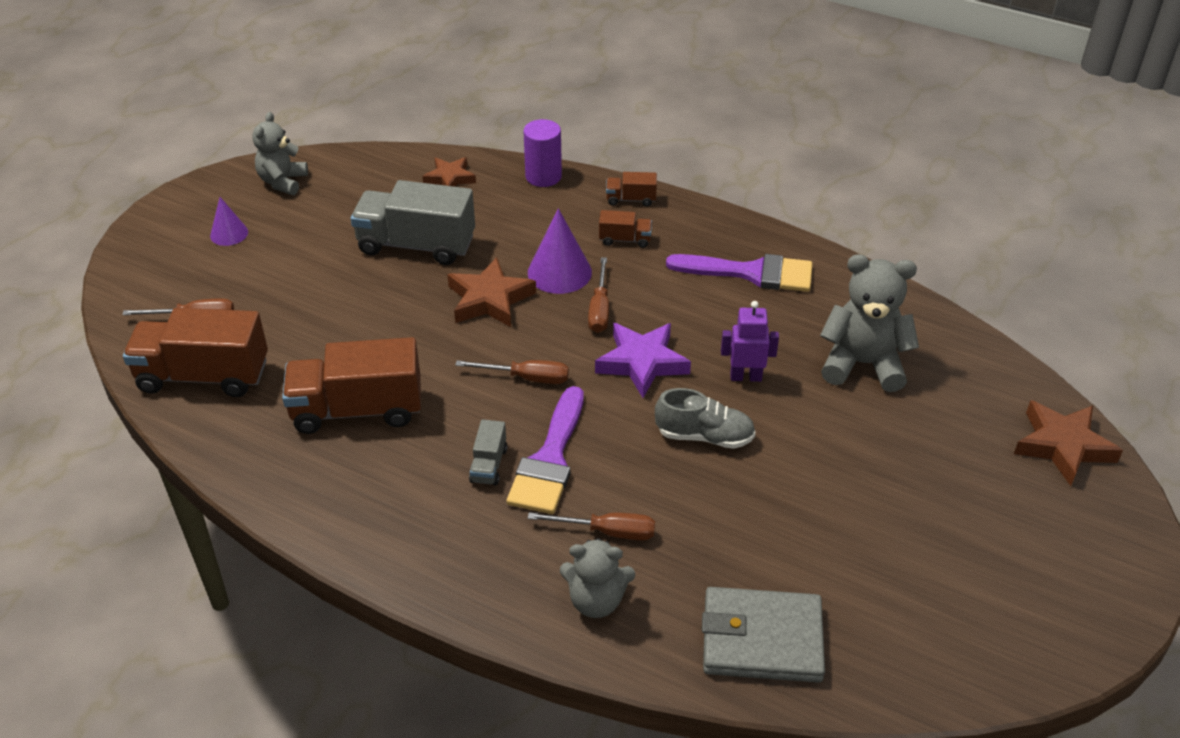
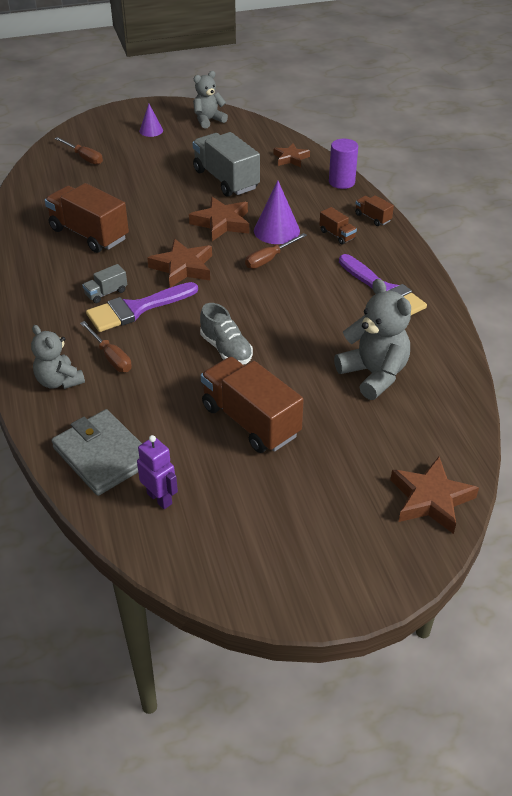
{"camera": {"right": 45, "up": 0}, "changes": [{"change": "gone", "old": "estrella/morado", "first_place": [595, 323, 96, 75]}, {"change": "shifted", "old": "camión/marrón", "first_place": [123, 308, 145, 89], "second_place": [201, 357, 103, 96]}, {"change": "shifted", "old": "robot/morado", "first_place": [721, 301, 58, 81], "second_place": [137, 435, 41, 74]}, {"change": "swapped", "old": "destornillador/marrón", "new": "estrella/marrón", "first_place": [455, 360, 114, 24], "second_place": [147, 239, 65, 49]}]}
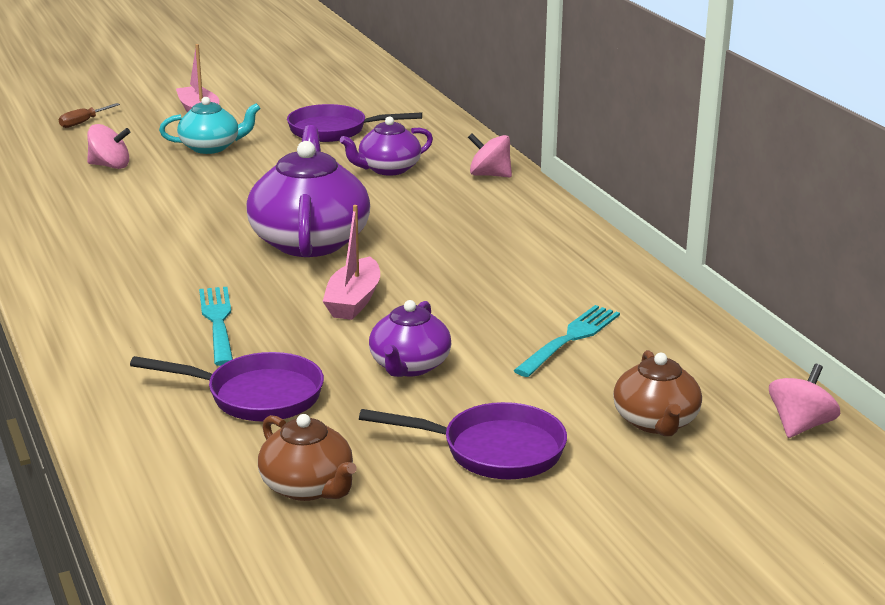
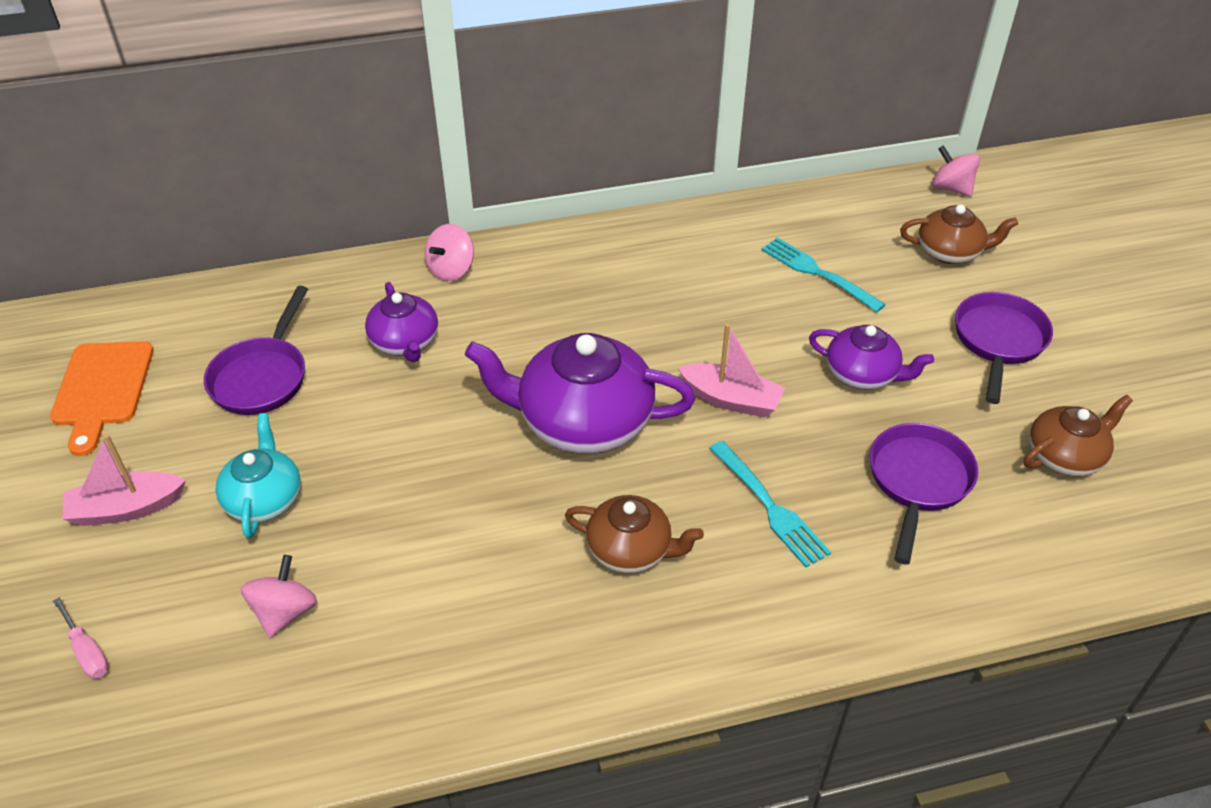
{"camera": {"right": -80, "up": 20}, "changes": [{"change": "new", "new": "tabla de cortar/naranja", "second_place": [50, 341, 104, 115]}, {"change": "new", "new": "tetera/marrón", "second_place": [565, 495, 139, 78]}, {"change": "repainted", "old": "destornillador/marrón", "new": "destornillador/rosa", "first_place": [59, 103, 61, 25], "second_place": [53, 597, 56, 82]}, {"change": "rotated", "old": "tenedor/turquesa", "first_place": [199, 287, 34, 79], "second_place": [709, 441, 122, 127], "degrees": -120}]}
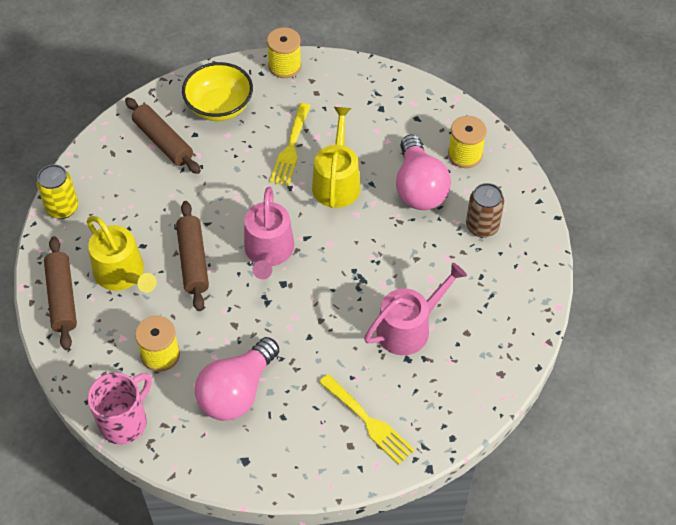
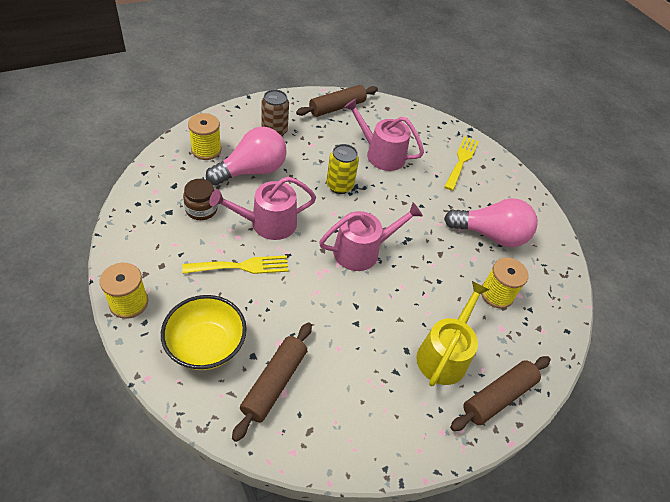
{"camera": {"right": -120, "up": -5}, "changes": [{"change": "gone", "old": "taza/rosa", "first_place": [88, 373, 64, 71]}, {"change": "new", "new": "tarro/marrón", "second_place": [183, 179, 35, 41]}, {"change": "shifted", "old": "lata/amarillo", "first_place": [37, 164, 41, 55], "second_place": [326, 144, 33, 50]}, {"change": "shifted", "old": "rodillo/marrón", "first_place": [176, 201, 33, 110], "second_place": [296, 85, 82, 32]}, {"change": "repainted", "old": "regadera/amarillo", "new": "regadera/rosa", "first_place": [312, 107, 48, 101], "second_place": [209, 177, 107, 63]}]}
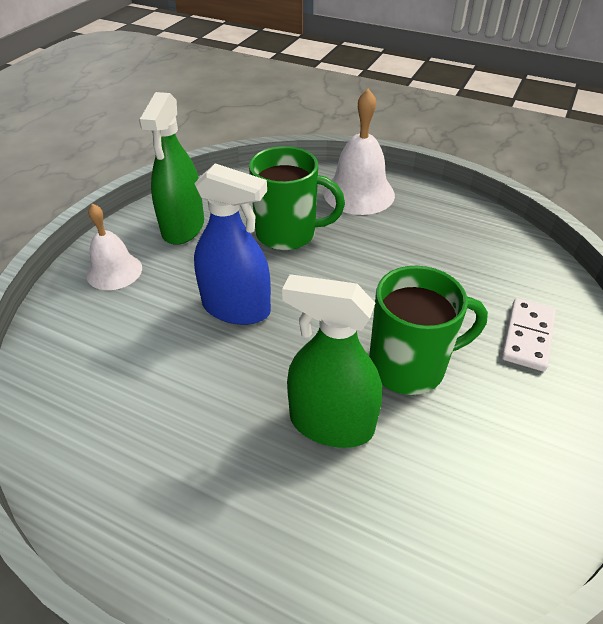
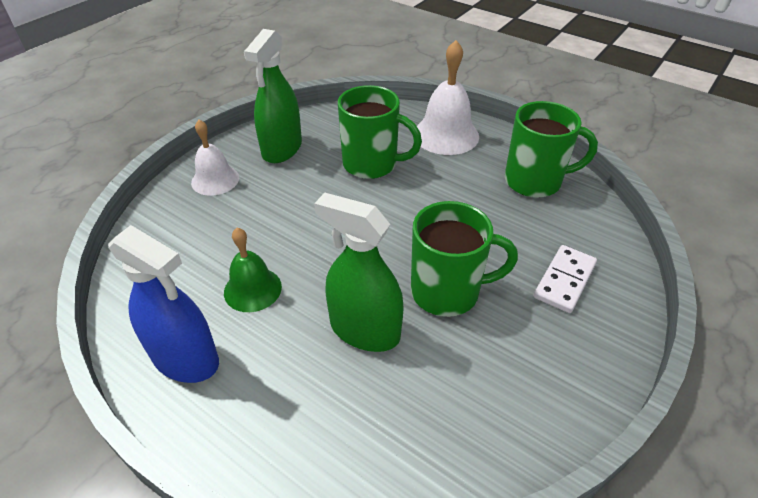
{"camera": {"right": 10, "up": 0}, "changes": [{"change": "new", "new": "campana/verde", "second_place": [224, 228, 58, 84]}, {"change": "new", "new": "taza/verde", "second_place": [505, 101, 93, 97]}, {"change": "shifted", "old": "pulverizador/azul", "first_place": [194, 163, 77, 162], "second_place": [108, 225, 111, 158]}]}
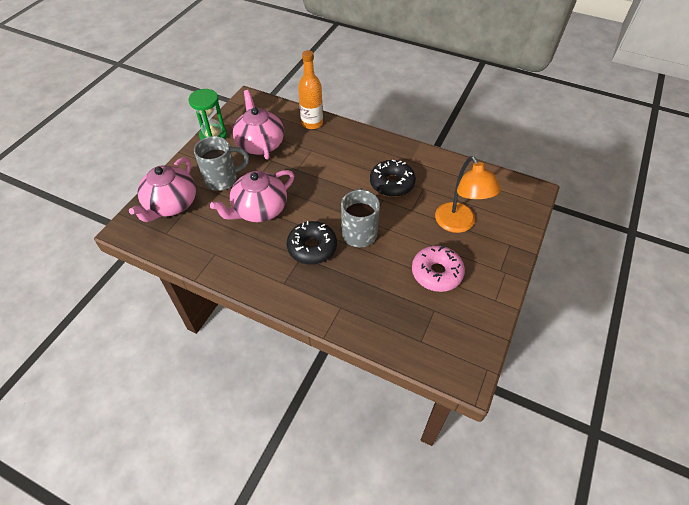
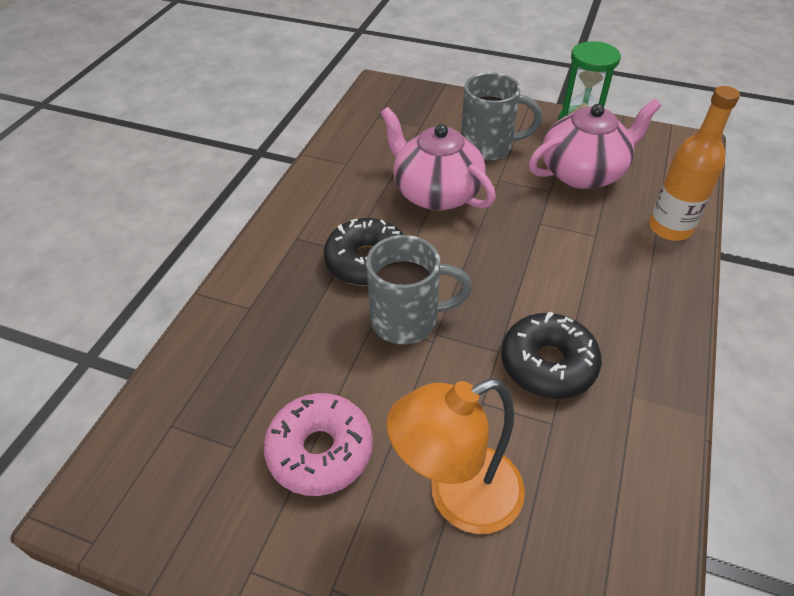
{"camera": {"right": 85, "up": -5}, "changes": [{"change": "gone", "old": "tetera/rosa", "first_place": [129, 157, 67, 65]}, {"change": "rotated", "old": "taza/gris", "first_place": [194, 136, 55, 55], "second_place": [461, 72, 81, 89], "degrees": -60}]}
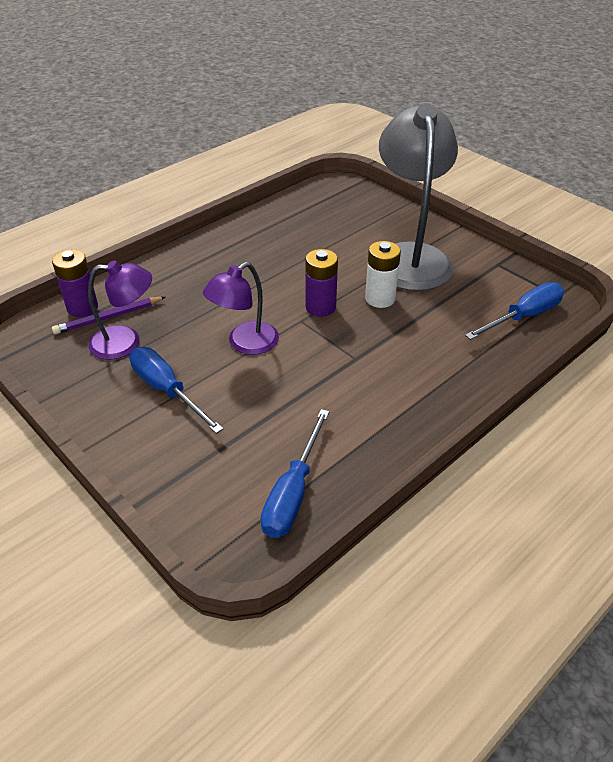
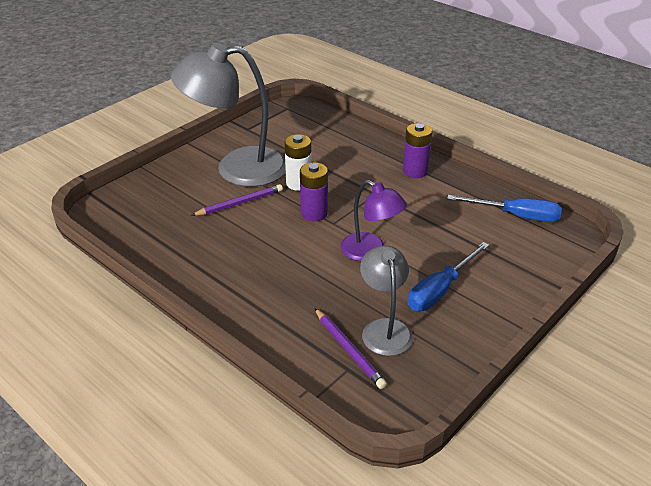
{"camera": {"right": -95, "up": -5}, "changes": [{"change": "gone", "old": "destornillador/azul", "first_place": [465, 282, 99, 58]}, {"change": "new", "new": "lápiz/morado", "second_place": [191, 184, 92, 32]}, {"change": "shifted", "old": "pila/morado", "first_place": [52, 249, 46, 68], "second_place": [403, 123, 29, 55]}, {"change": "repainted", "old": "lámpara/morado", "new": "lámpara/gris", "first_place": [88, 260, 64, 100], "second_place": [360, 245, 53, 111]}]}
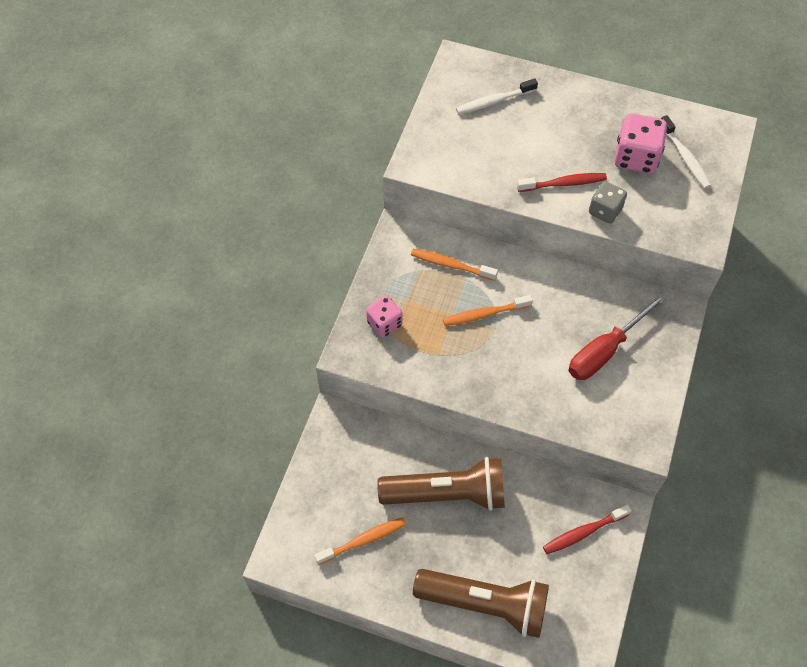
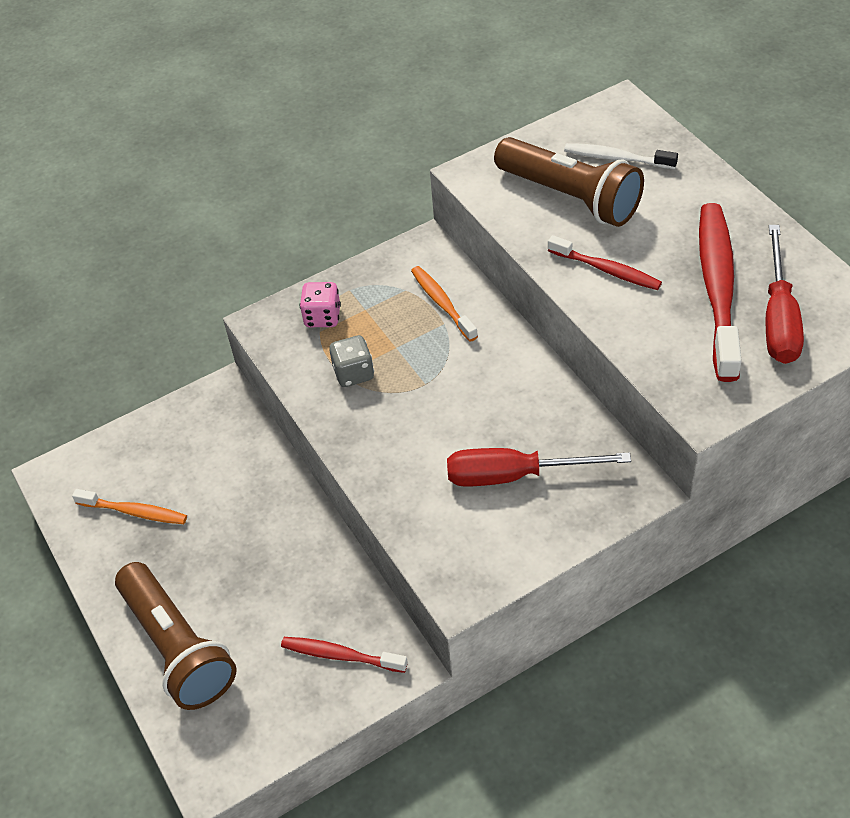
{"camera": {"right": 45, "up": -10}, "changes": [{"change": "gone", "old": "cepillo de dientes/naranja", "first_place": [443, 295, 90, 31]}, {"change": "shifted", "old": "lámpara de mano/marrón", "first_place": [378, 457, 127, 54], "second_place": [494, 137, 150, 90]}, {"change": "shifted", "old": "dado/gris", "first_place": [589, 181, 38, 42], "second_place": [329, 335, 45, 52]}, {"change": "swapped", "old": "dado/rosa", "new": "cepillo de dientes/rojo", "first_place": [614, 113, 54, 61], "second_place": [699, 203, 43, 179]}, {"change": "swapped", "old": "cepillo de dientes/blanco", "new": "destornillador/rojo", "first_place": [661, 115, 50, 74], "second_place": [766, 225, 38, 139]}]}
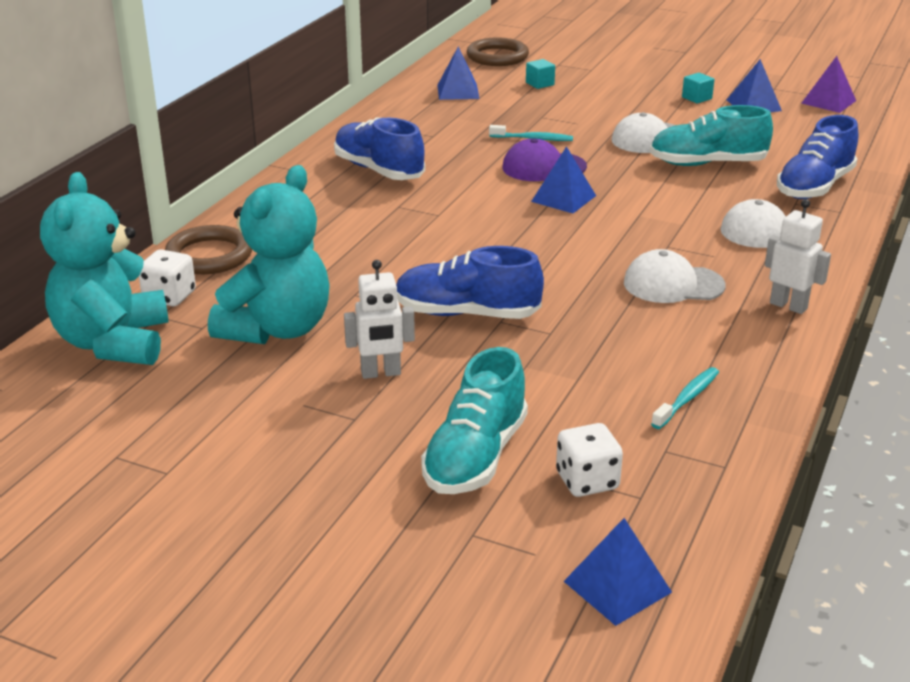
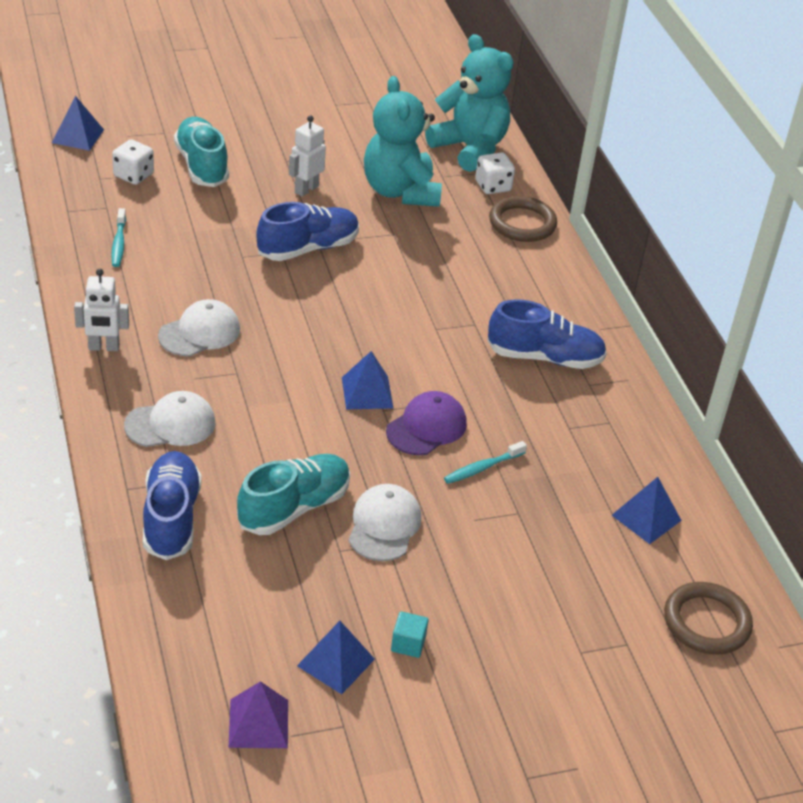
{"camera": {"right": 135, "up": 10}, "changes": [{"change": "gone", "old": "cubo/turquesa", "first_place": [526, 59, 29, 30]}]}
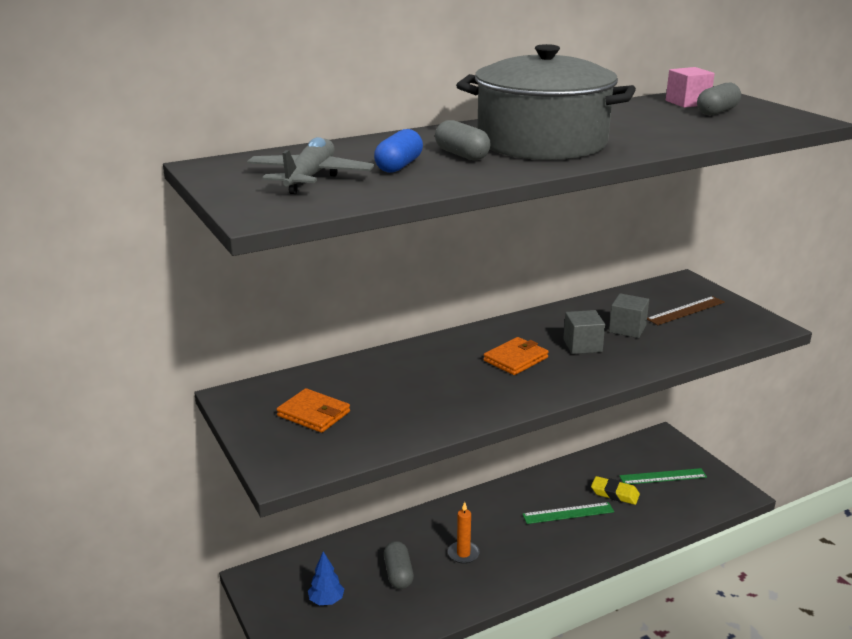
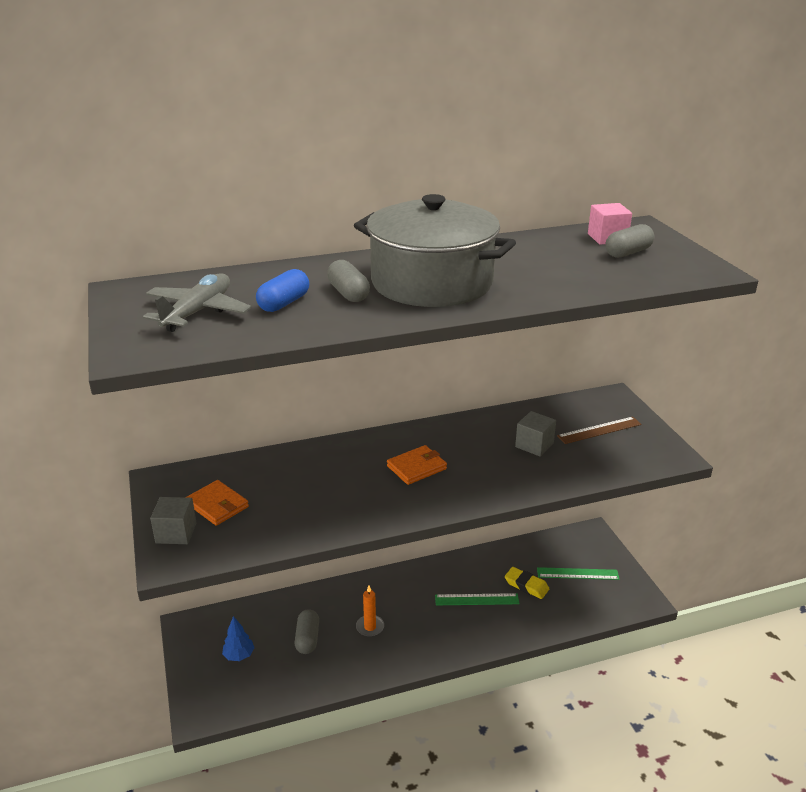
{"camera": {"right": 10, "up": 5}, "changes": [{"change": "shifted", "old": "cubo/gris", "first_place": [563, 310, 42, 44], "second_place": [150, 497, 46, 47]}]}
